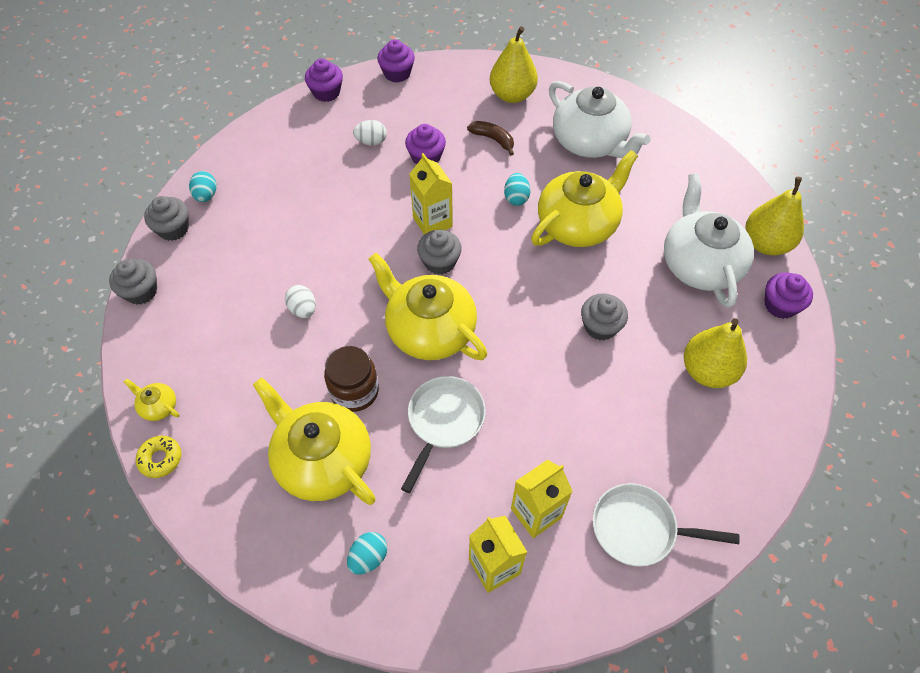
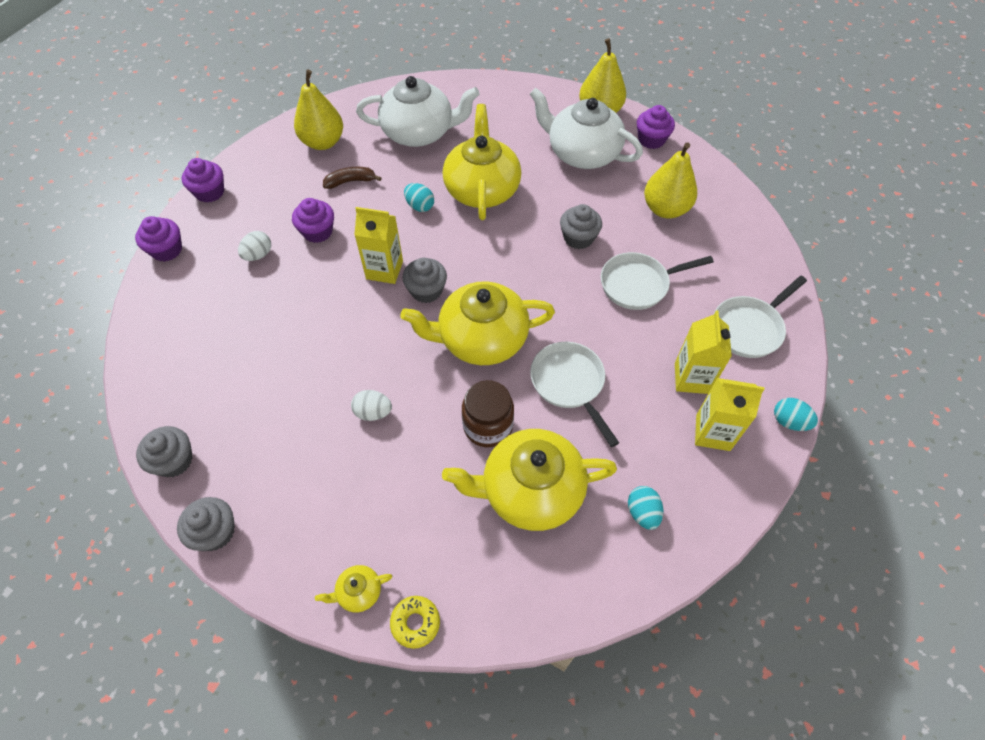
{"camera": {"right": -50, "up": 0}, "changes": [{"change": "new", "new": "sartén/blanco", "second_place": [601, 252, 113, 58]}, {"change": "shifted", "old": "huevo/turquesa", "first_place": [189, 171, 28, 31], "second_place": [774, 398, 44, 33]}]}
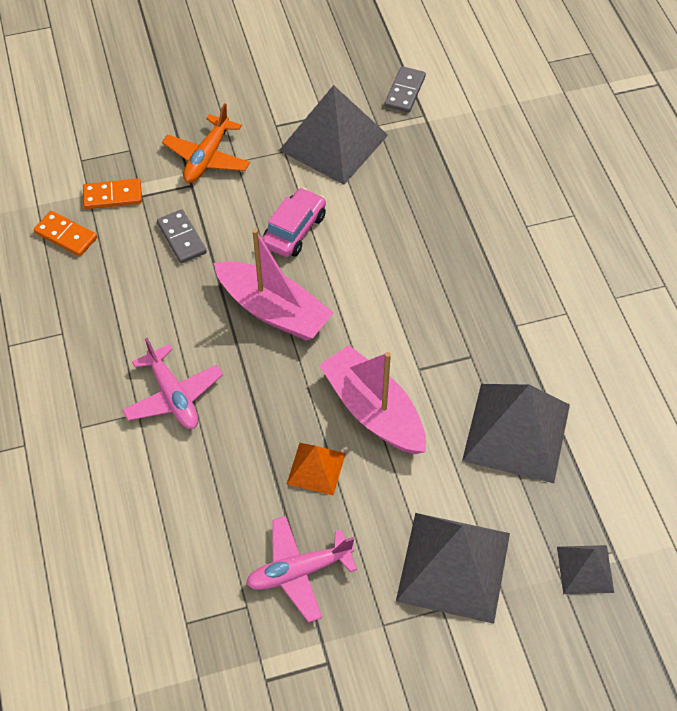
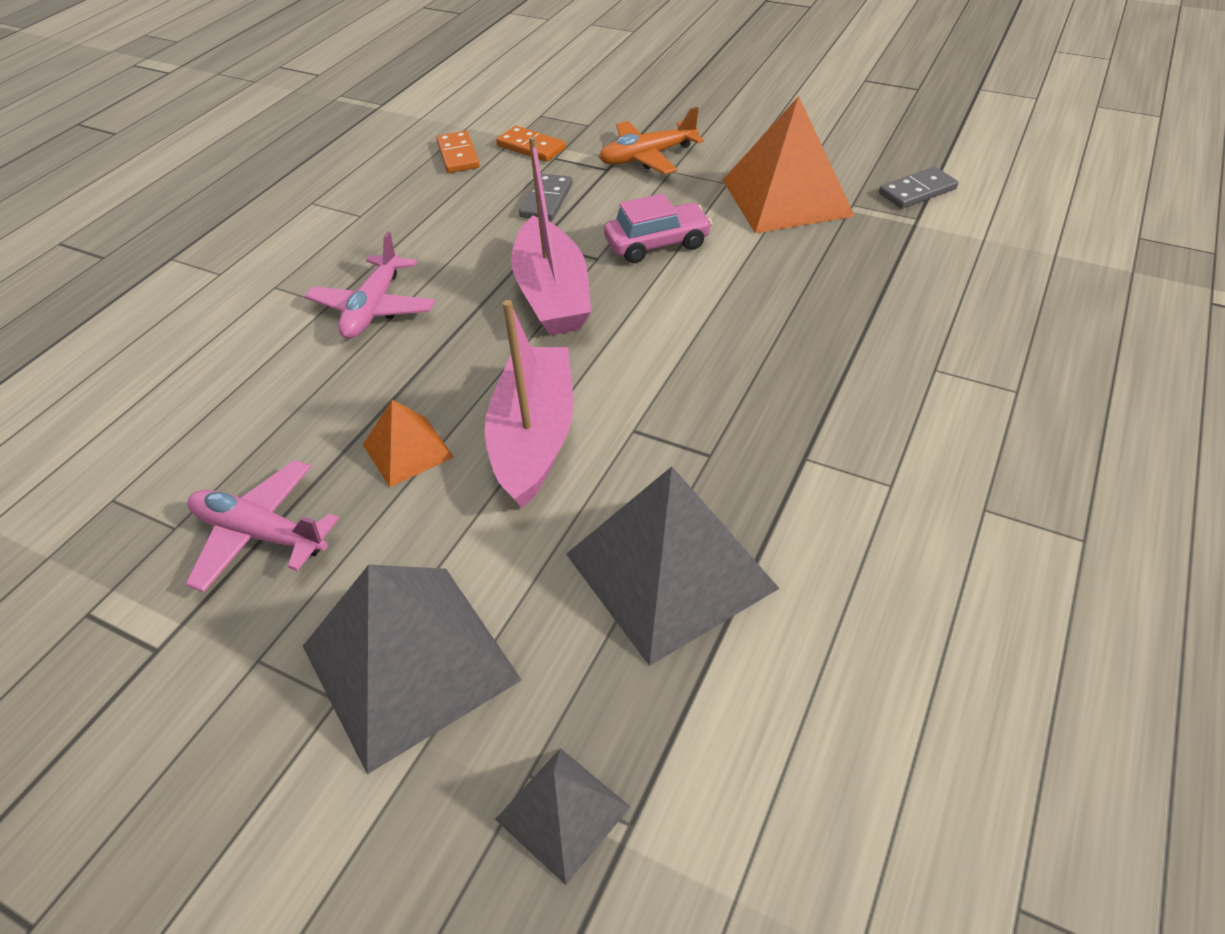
{"camera": {"right": 45, "up": -10}, "changes": [{"change": "repainted", "old": "pirámide/gris", "new": "pirámide/naranja", "first_place": [279, 85, 109, 100], "second_place": [723, 96, 132, 137]}]}
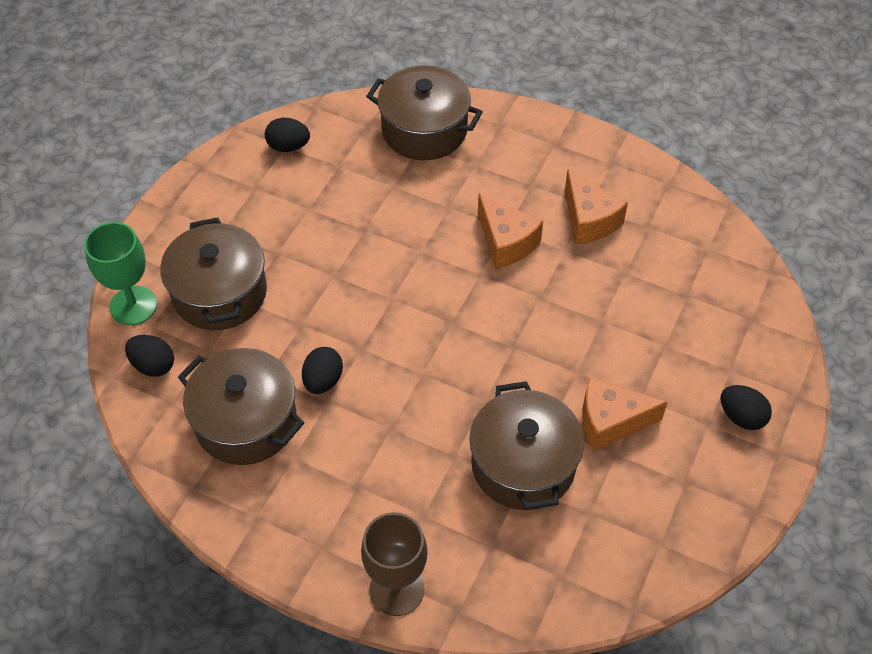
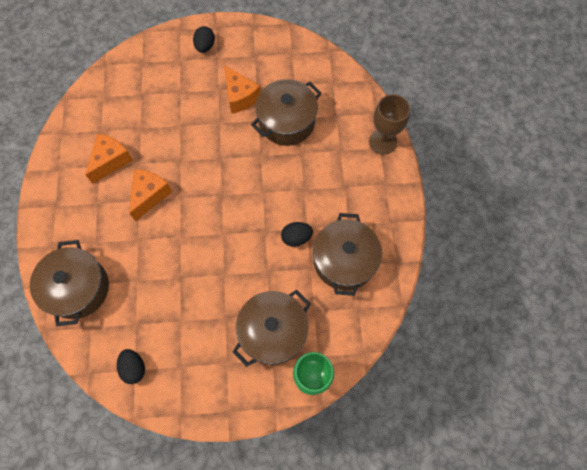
{"camera": {"right": -120, "up": 15}, "changes": [{"change": "gone", "old": "huevo/negro", "first_place": [125, 335, 49, 42]}]}
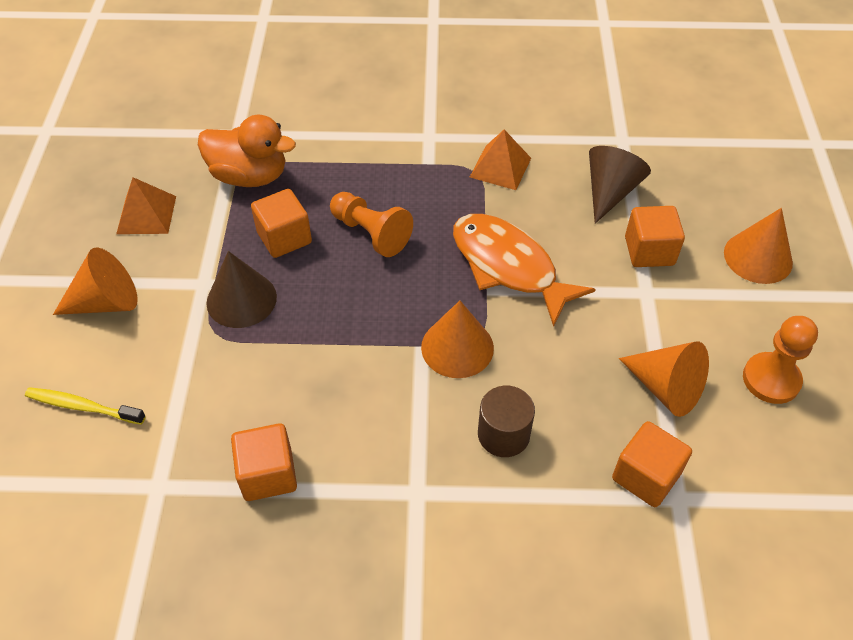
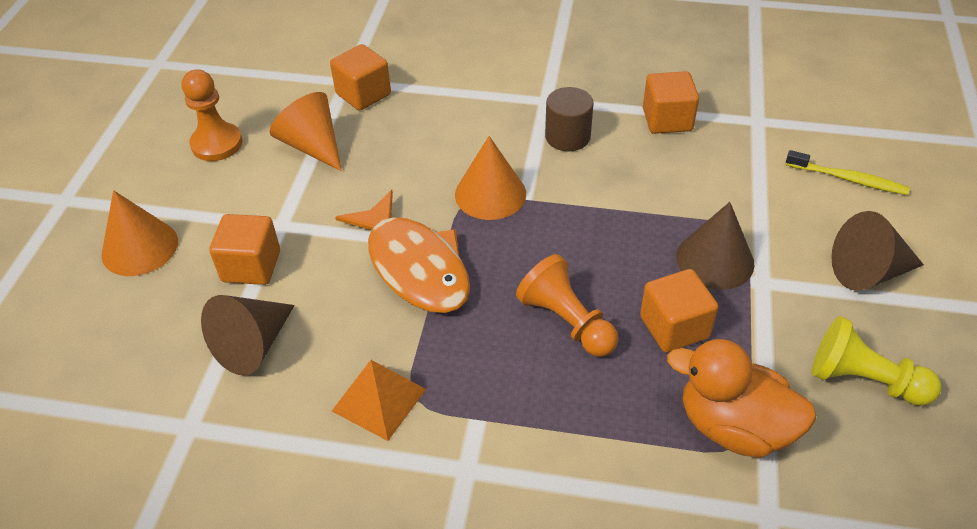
{"camera": {"right": -170, "up": -5}, "changes": [{"change": "shifted", "old": "cilindro/marrón", "first_place": [478, 386, 57, 71], "second_place": [545, 87, 49, 64]}, {"change": "swapped", "old": "pirámide/naranja", "new": "peón/amarillo", "first_place": [116, 177, 60, 57], "second_place": [812, 316, 129, 90]}, {"change": "repainted", "old": "cono/naranja", "new": "cono/marrón", "first_place": [53, 247, 85, 68], "second_place": [831, 211, 93, 79]}]}
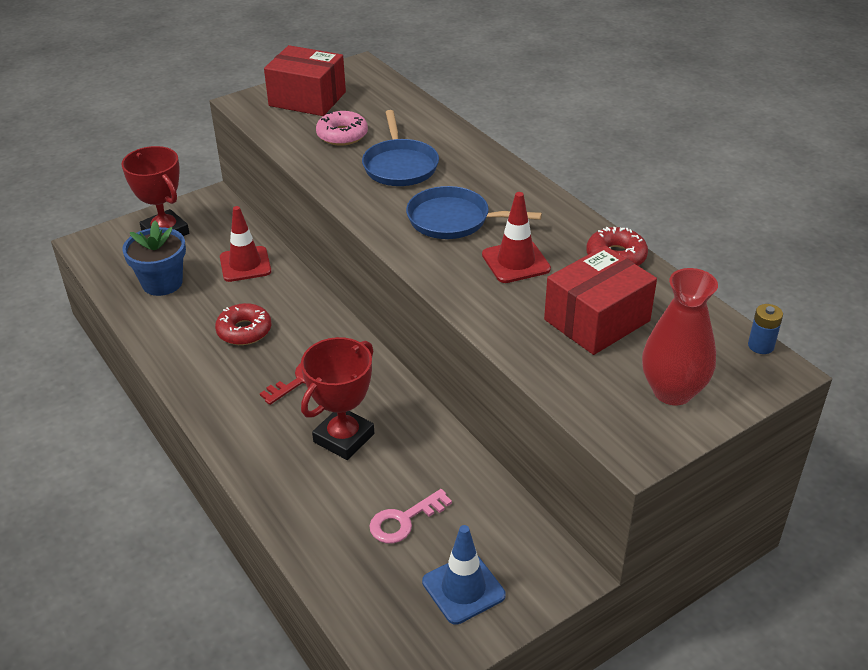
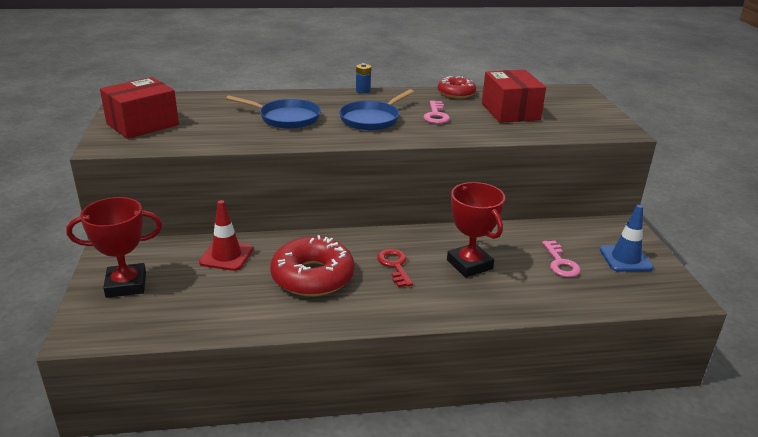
{"camera": {"right": -65, "up": -10}, "changes": [{"change": "gone", "old": "maceta/azul", "first_place": [122, 221, 64, 75]}, {"change": "gone", "old": "rosquilla/rosa", "first_place": [316, 111, 52, 35]}, {"change": "gone", "old": "florero/rojo", "first_place": [642, 268, 76, 137]}, {"change": "shifted", "old": "pila/azul", "first_place": [748, 304, 35, 50], "second_place": [356, 63, 15, 30]}, {"change": "swapped", "old": "cono de tráfico/rojo", "new": "llave/rosa", "first_place": [482, 192, 69, 91], "second_place": [423, 101, 27, 23]}, {"change": "scaled", "old": "rosquilla/rojo", "first_place": [215, 303, 56, 42], "second_place": [270, 235, 85, 61], "factor": 1.7}]}
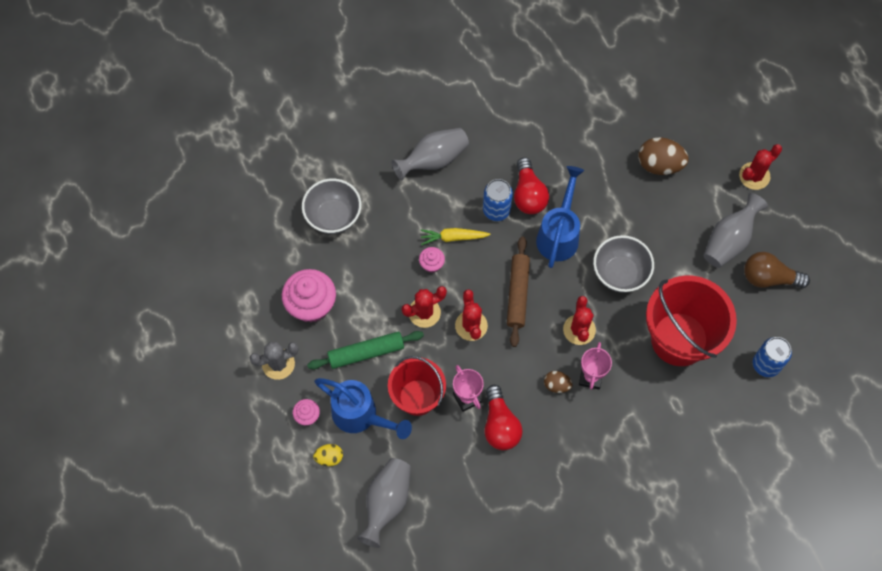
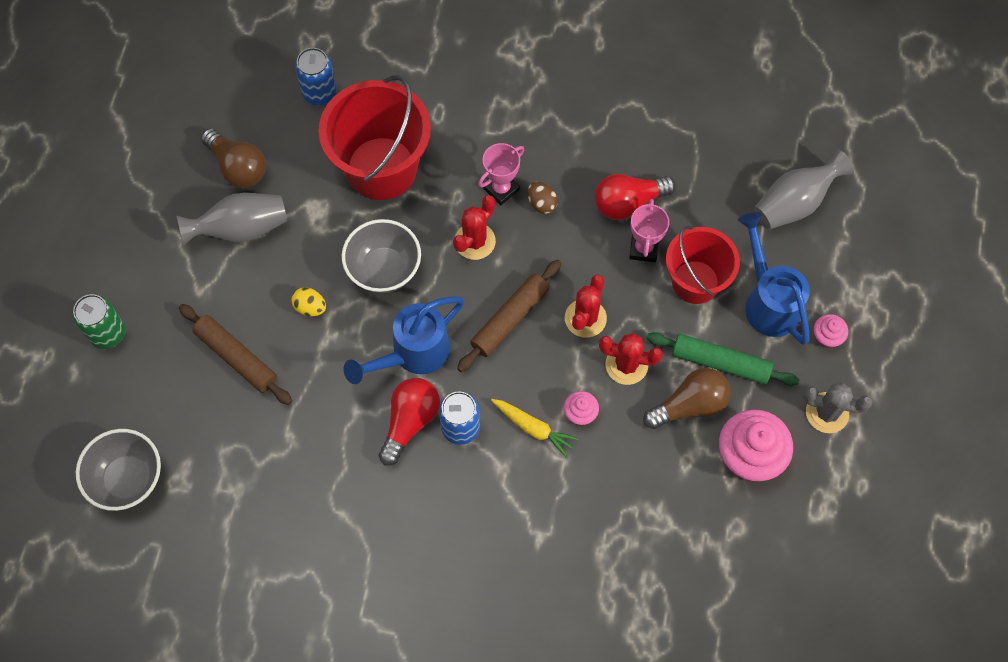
{"camera": {"right": -145, "up": 0}, "changes": [{"change": "gone", "old": "florero/gris", "first_place": [391, 128, 78, 52]}, {"change": "gone", "old": "cactus/rojo", "first_place": [739, 144, 43, 46]}, {"change": "new", "new": "lata/verde", "second_place": [73, 294, 52, 55]}, {"change": "new", "new": "bombilla/marrón", "second_place": [643, 368, 88, 61]}, {"change": "shifted", "old": "cuenco/gris", "first_place": [302, 179, 60, 55], "second_place": [76, 429, 85, 82]}, {"change": "shifted", "old": "huevo/amarillo", "first_place": [313, 444, 30, 22], "second_place": [291, 287, 35, 29]}, {"change": "swapped", "old": "huevo/marrón", "new": "rodillo/marrón", "first_place": [638, 137, 51, 38], "second_place": [179, 304, 113, 101]}, {"change": "rotated", "old": "bombilla/rojo", "first_place": [484, 385, 39, 65], "second_place": [595, 174, 81, 46], "degrees": -135}]}
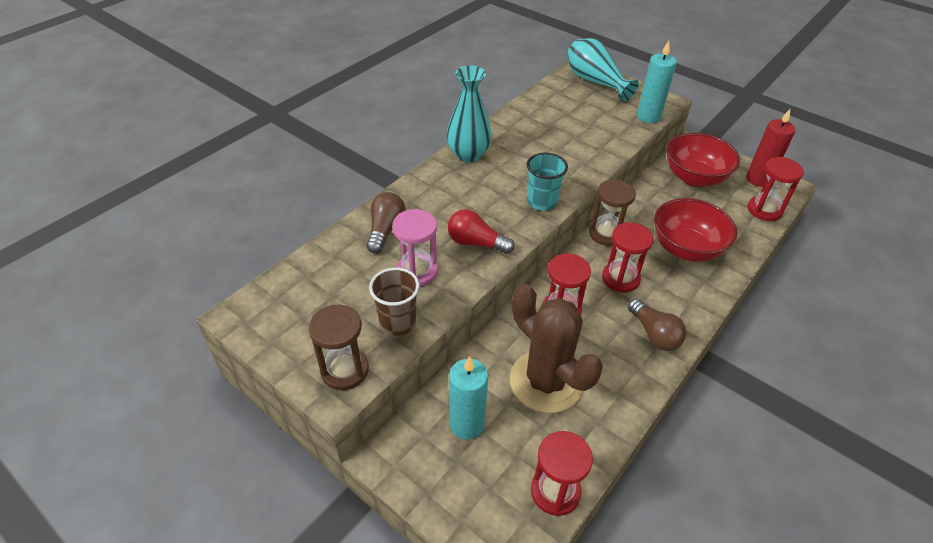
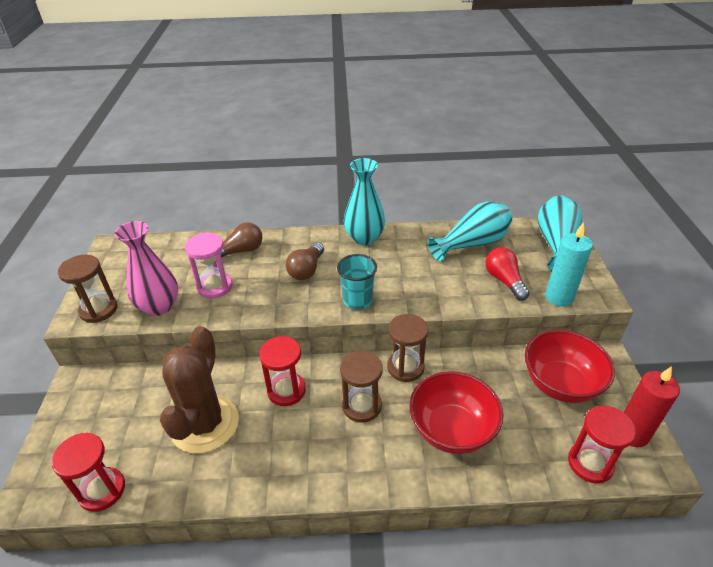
{"camera": {"right": 50, "up": -5}, "changes": [{"change": "gone", "old": "vela/turquesa", "first_place": [449, 356, 39, 84]}, {"change": "new", "new": "florero/turquesa", "second_place": [428, 202, 84, 60]}, {"change": "shifted", "old": "bombilla/rojo", "first_place": [448, 209, 67, 45], "second_place": [485, 248, 45, 52]}, {"change": "shifted", "old": "bombilla/marrón", "first_place": [628, 298, 58, 53], "second_place": [286, 242, 38, 38]}, {"change": "swapped", "old": "vaso/marrón", "new": "florero/rosa", "first_place": [369, 267, 51, 69], "second_place": [114, 221, 64, 95]}, {"change": "repainted", "old": "reloj de arena/rojo", "new": "reloj de arena/marrón", "first_place": [602, 222, 52, 70], "second_place": [340, 351, 43, 72]}]}
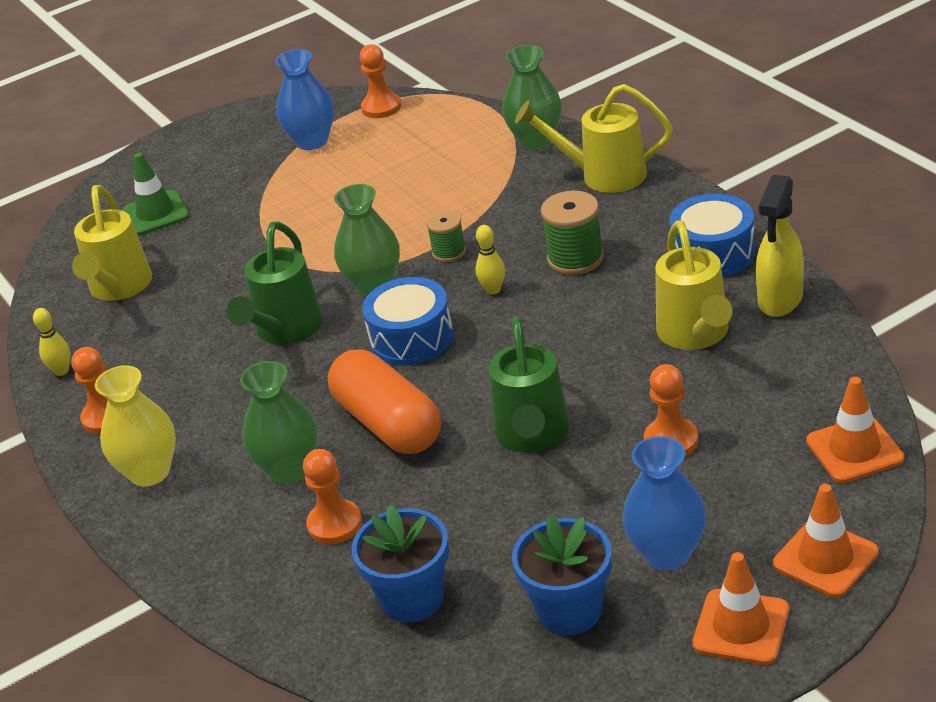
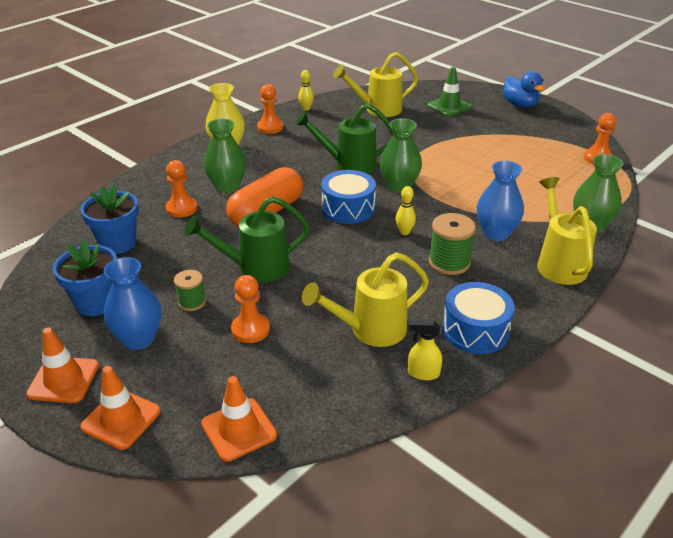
{"camera": {"right": 70, "up": 0}, "changes": [{"change": "new", "new": "pato/azul", "second_place": [503, 71, 42, 37]}, {"change": "shifted", "old": "florero/azul", "first_place": [275, 49, 59, 101], "second_place": [477, 161, 47, 80]}, {"change": "shifted", "old": "carrete/verde", "first_place": [426, 211, 40, 51], "second_place": [174, 270, 32, 41]}, {"change": "scaled", "old": "pulverizador/amarillo", "first_place": [756, 175, 48, 142], "second_place": [408, 320, 34, 60], "factor": 0.59}]}
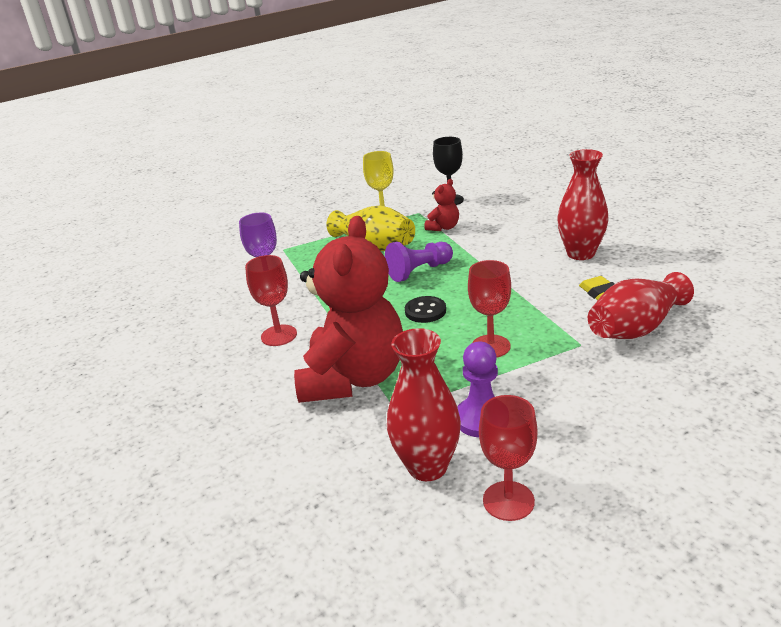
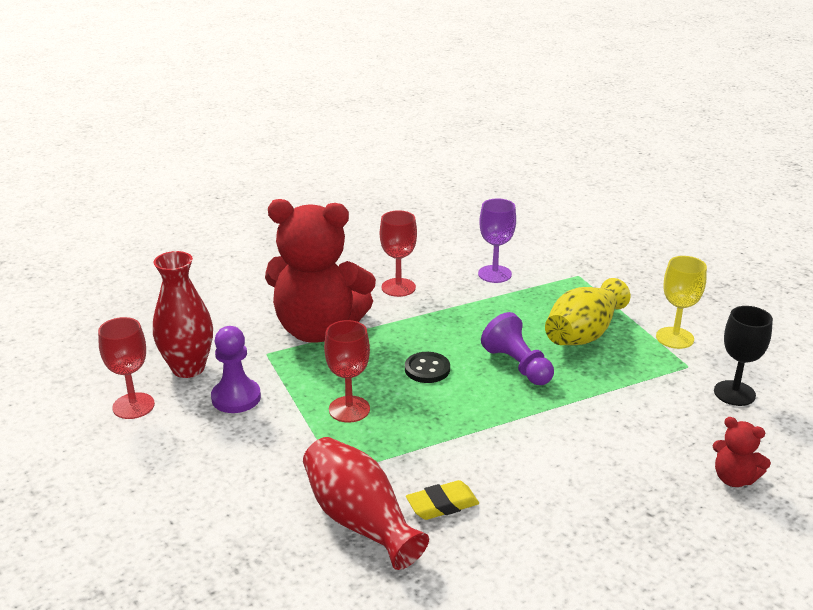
{"camera": {"right": 85, "up": 0}, "changes": [{"change": "gone", "old": "florero/rojo", "first_place": [557, 149, 52, 111]}, {"change": "shifted", "old": "osito/rojo", "first_place": [424, 179, 35, 52], "second_place": [713, 417, 58, 70]}]}
